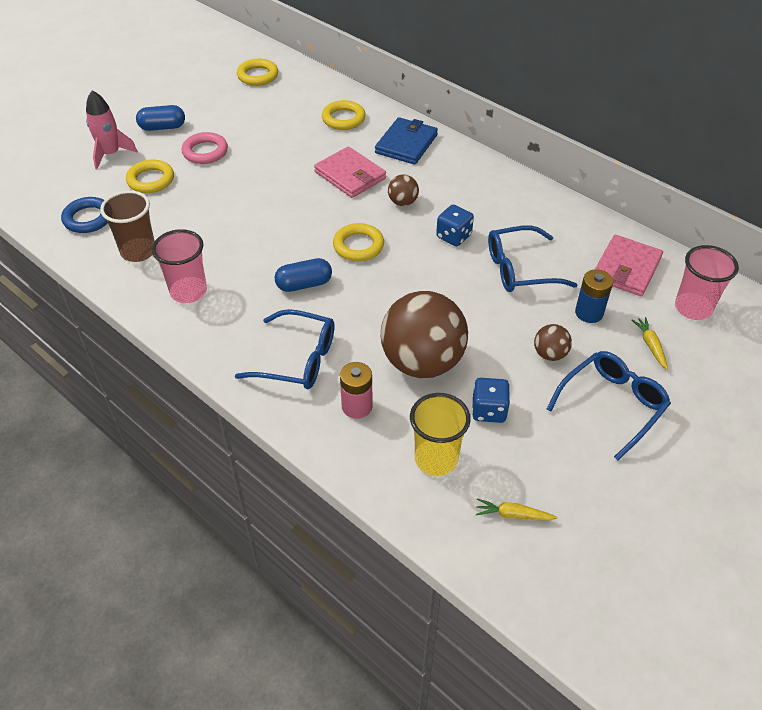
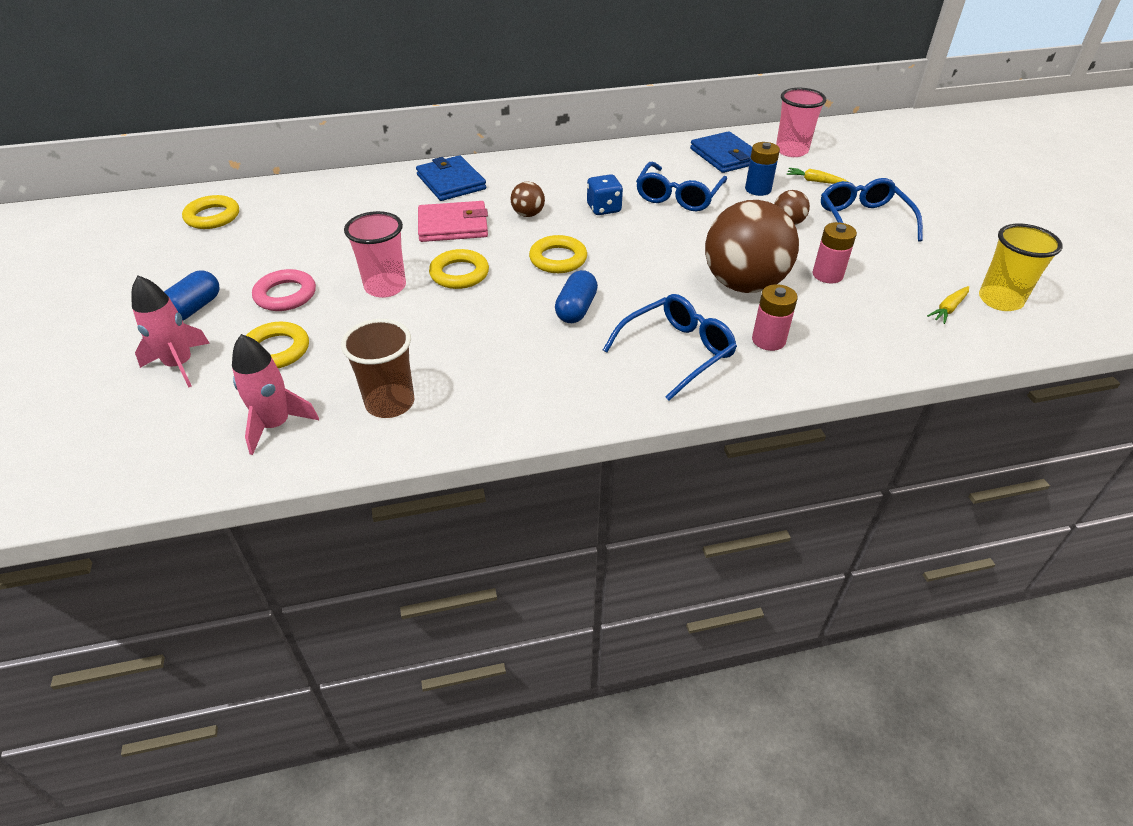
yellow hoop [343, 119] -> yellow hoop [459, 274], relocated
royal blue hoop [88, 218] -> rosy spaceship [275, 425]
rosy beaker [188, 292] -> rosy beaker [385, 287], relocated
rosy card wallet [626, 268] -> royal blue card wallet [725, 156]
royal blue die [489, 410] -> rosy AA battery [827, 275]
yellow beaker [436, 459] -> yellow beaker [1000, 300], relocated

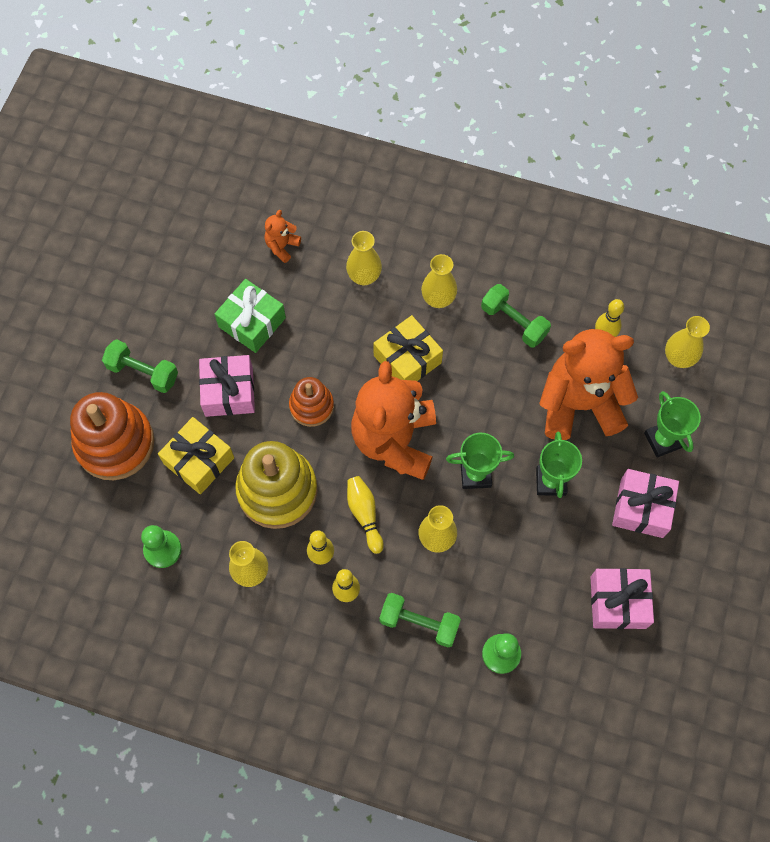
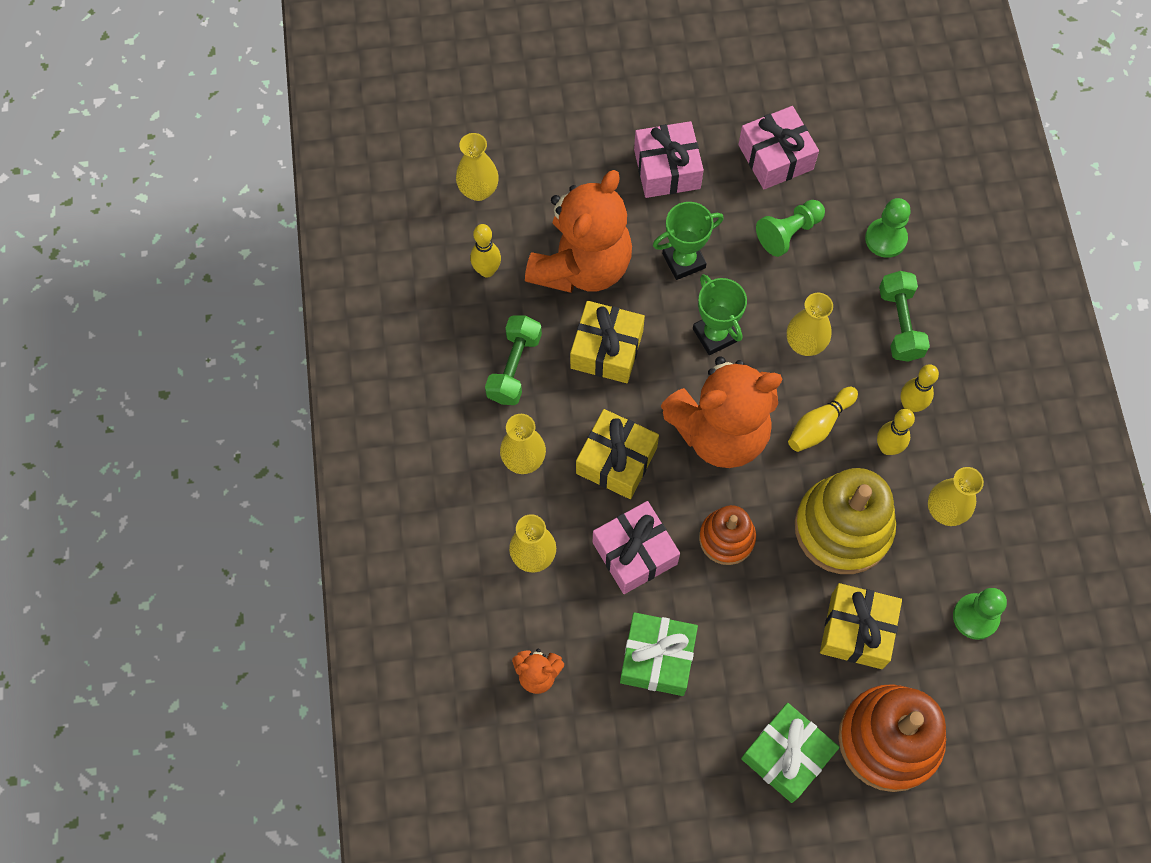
orange stuffed bear [579, 404] -> orange stuffed bear [581, 265], 120 degrees counterclockwise
green free weight [143, 372] -> green wrapped gift [786, 756]
rosy wrapped gift [229, 392] -> rosy wrapped gift [635, 553], relocated
green prize cup [663, 440] -> none
none -> green pawn [788, 233]
none -> yellow wrapped gift [607, 349]

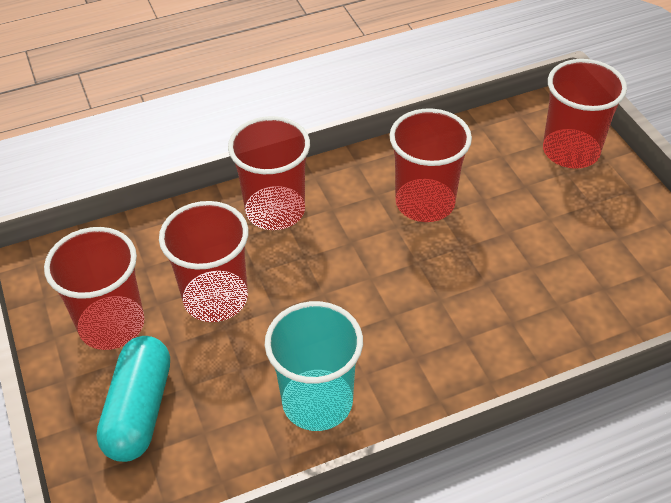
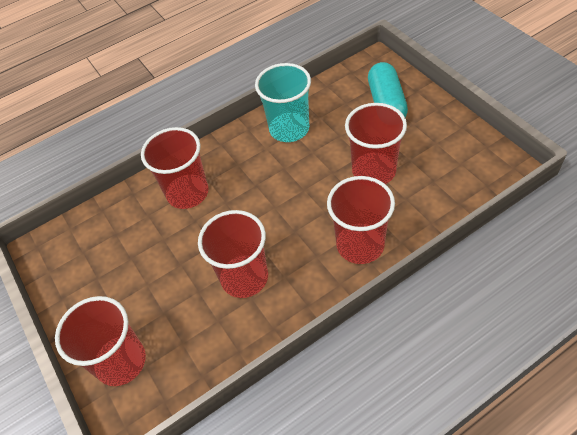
red beaker [111, 325] -> red beaker [187, 193], relocated

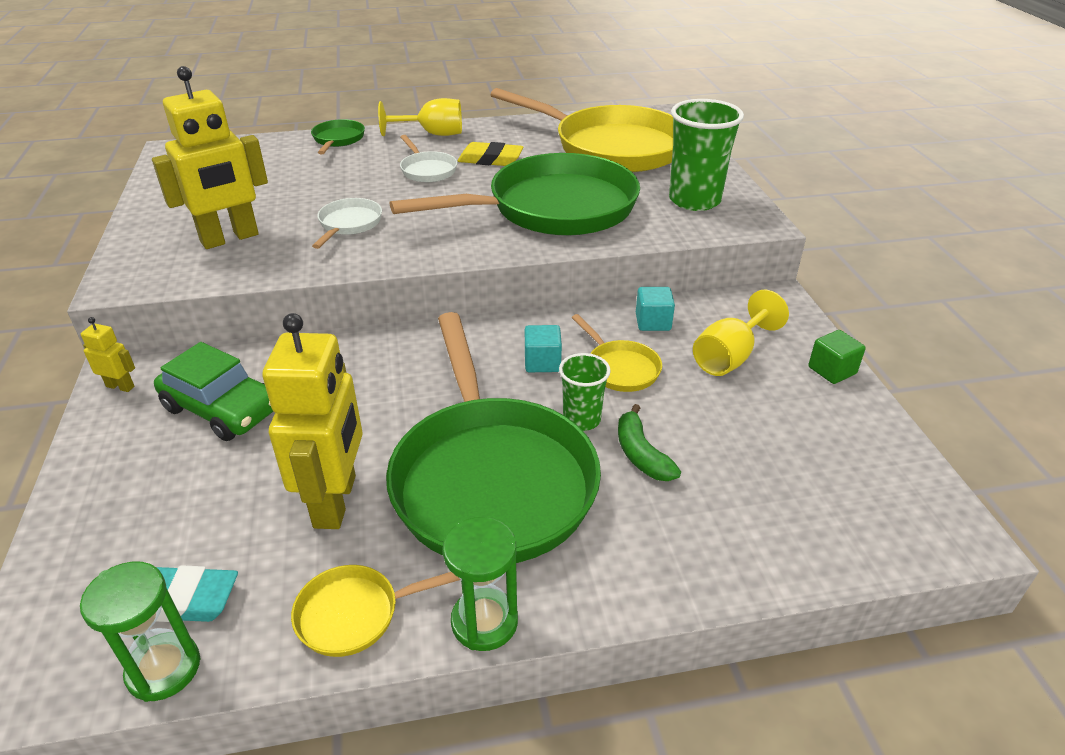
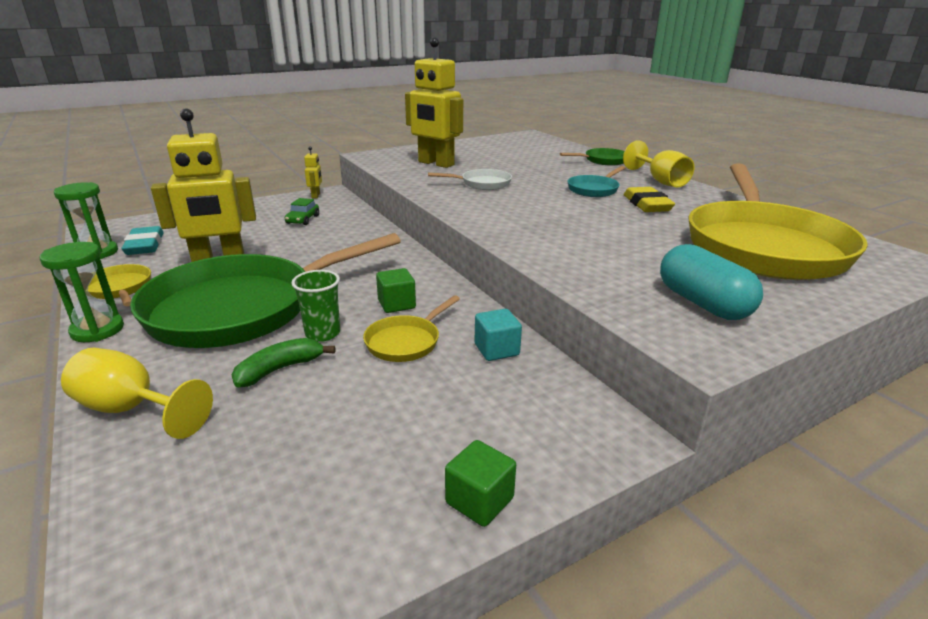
green beaker [694, 200] -> teal capsule [703, 303]
snow-white pan [427, 170] -> teal pan [594, 189]
green pan [553, 208] -> none
yellow goblet [730, 357] -> yellow goblet [132, 409], relocated
teal solid cube [542, 362] -> green solid cube [396, 304]
green automobile [222, 409] -> green automobile [303, 219], x0.53

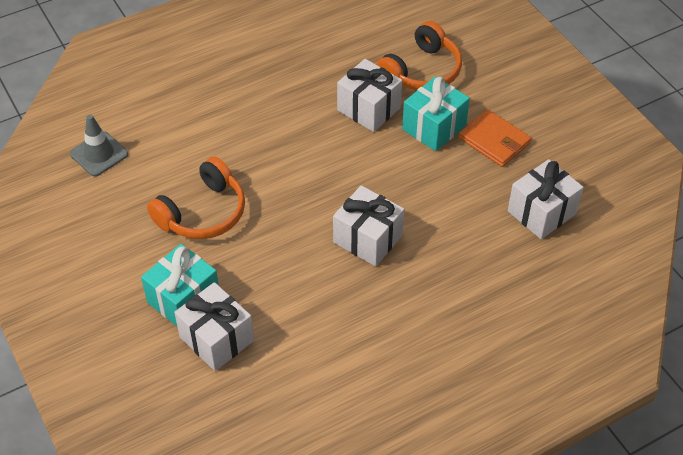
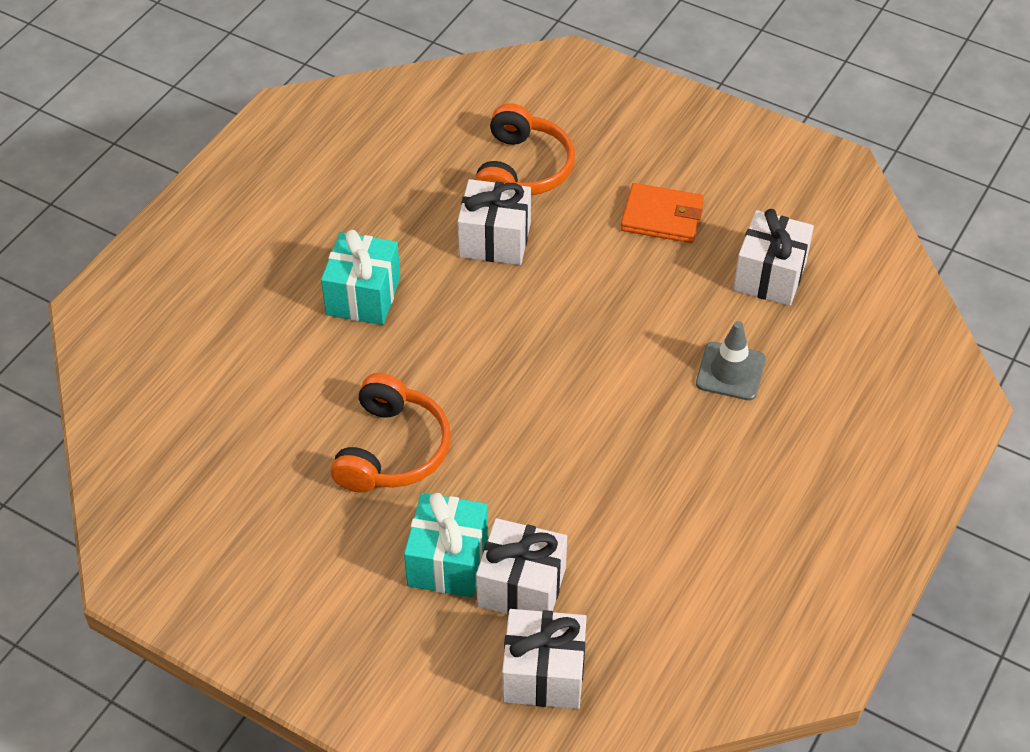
teal wrapped gift [434, 127] -> teal wrapped gift [363, 296], relocated
ash-grey road cone [99, 154] -> ash-grey road cone [730, 371], relocated
snow-white wrapped gift [367, 239] -> snow-white wrapped gift [543, 674], relocated

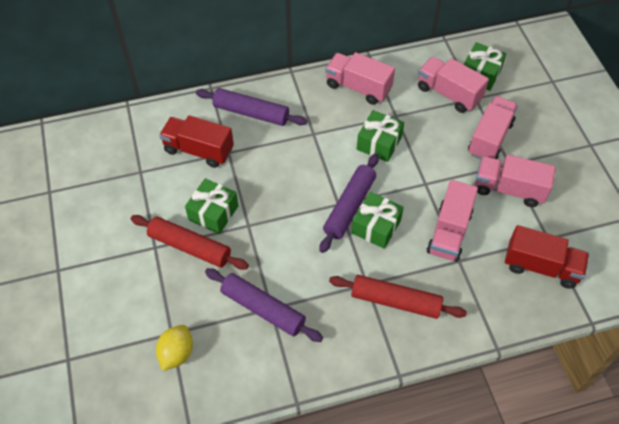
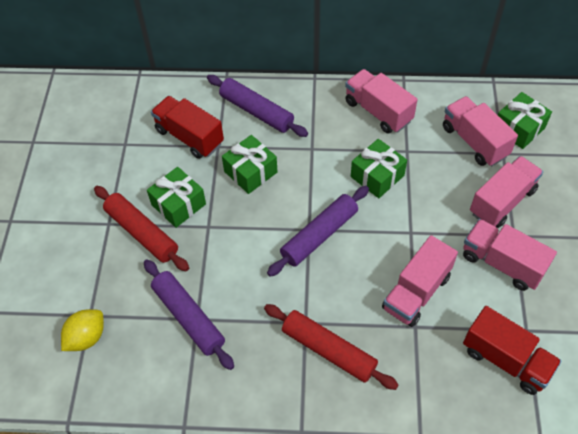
green wrapped gift [376, 227] -> green wrapped gift [250, 172], relocated

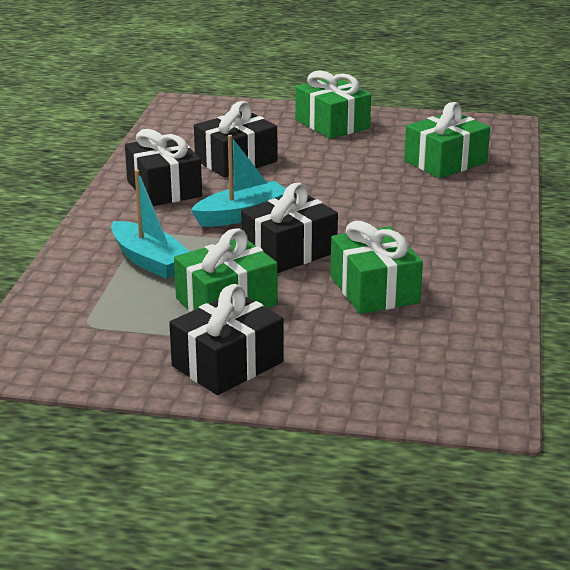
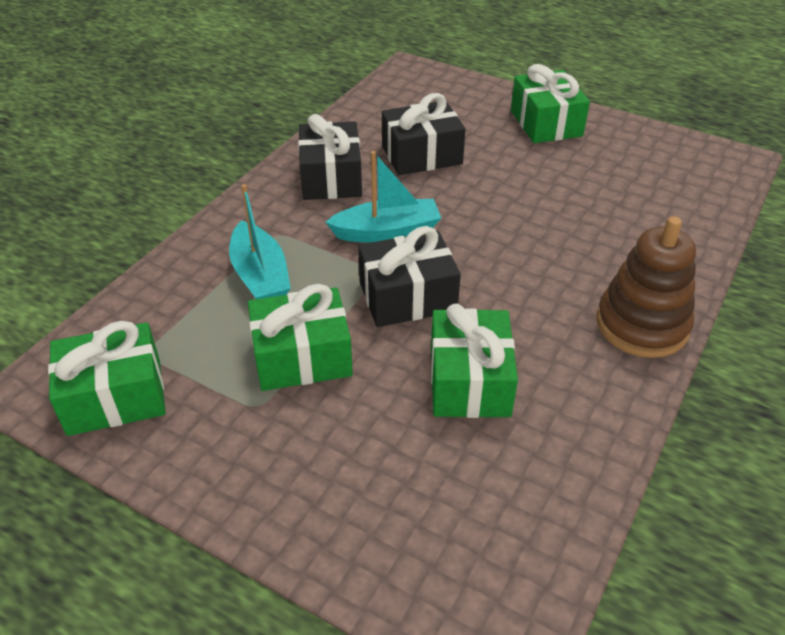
green wrapped gift [445, 162] -> green wrapped gift [115, 396], relocated
black wrapped gift [227, 364] -> none
none -> dark brown stacking toy [642, 325]

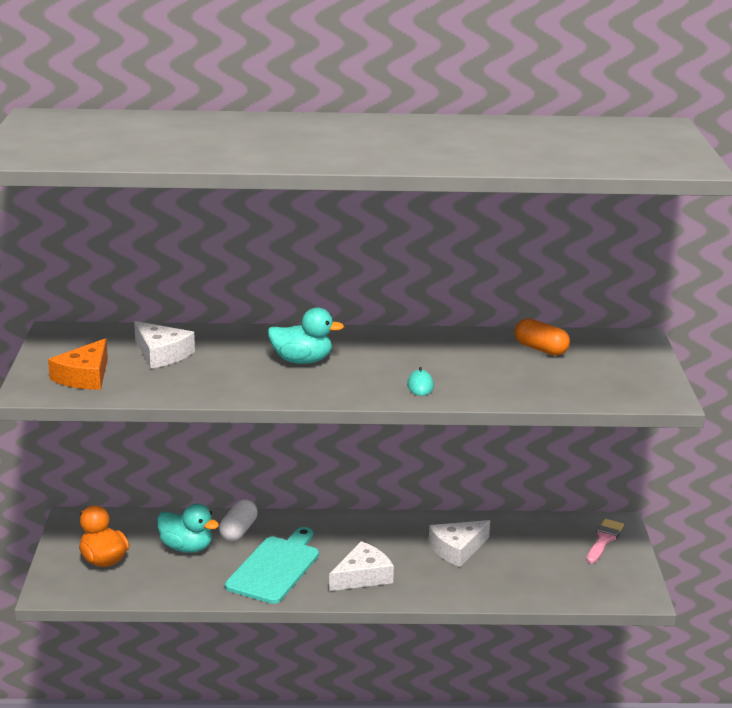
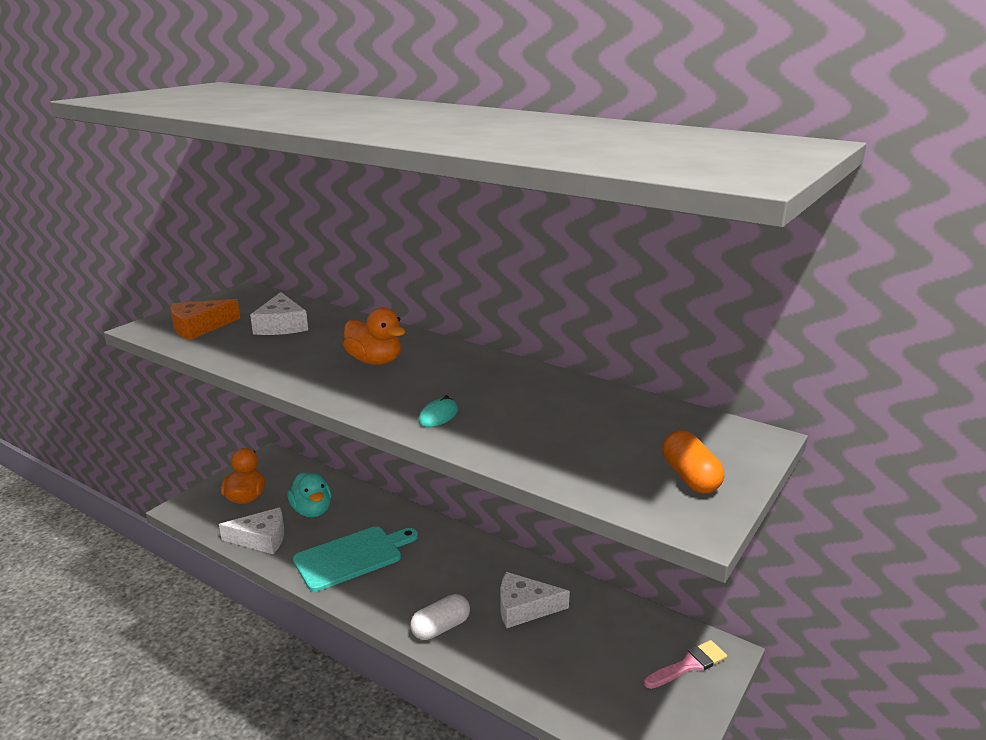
teal duck [302, 361] -> orange duck [375, 361]
orange capsule [540, 349] -> orange capsule [690, 477], relocated
snow-white capsule [238, 531] -> snow-white capsule [441, 628], relocated
snow-white cheese wedge [362, 576] -> snow-white cheese wedge [261, 538], relocated

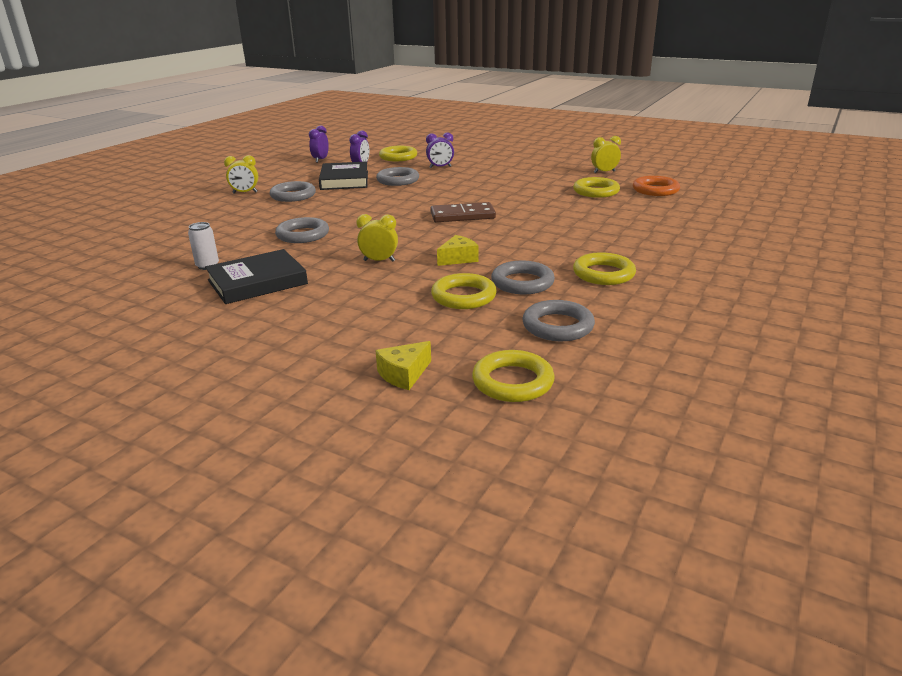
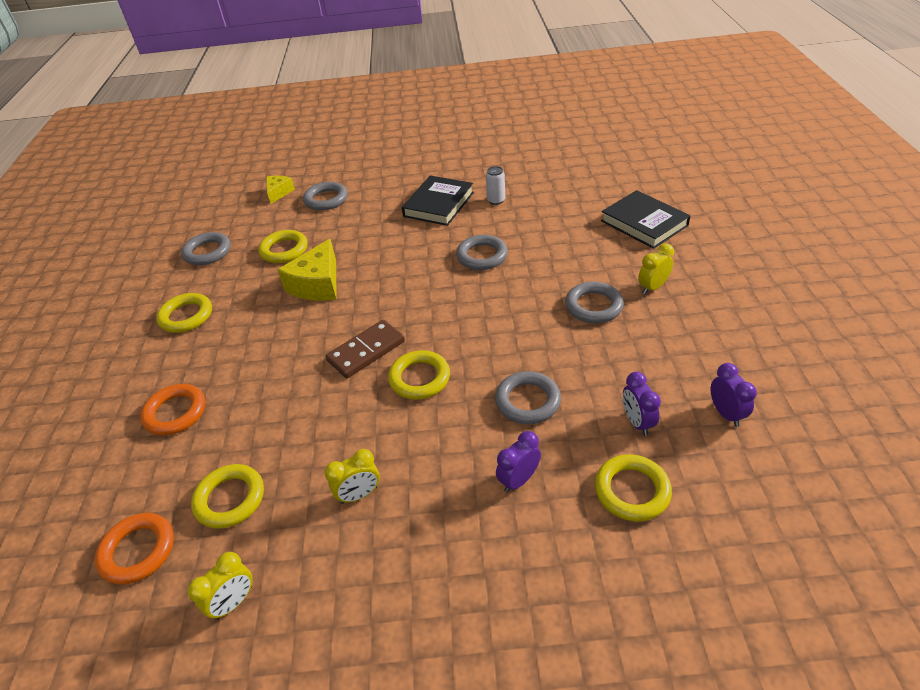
black book [344, 180] -> black book [644, 223], relocated
yellow alarm clock [379, 261] -> yellow alarm clock [359, 494], relocated
yellow cheese wedge [458, 259] -> yellow cheese wedge [317, 284], x1.74
ash-grey hoop [522, 282] -> ash-grey hoop [326, 199], relocated
yellow hoop [512, 382] -> yellow hoop [419, 378], relocated
none -> orange hoop [175, 413]

